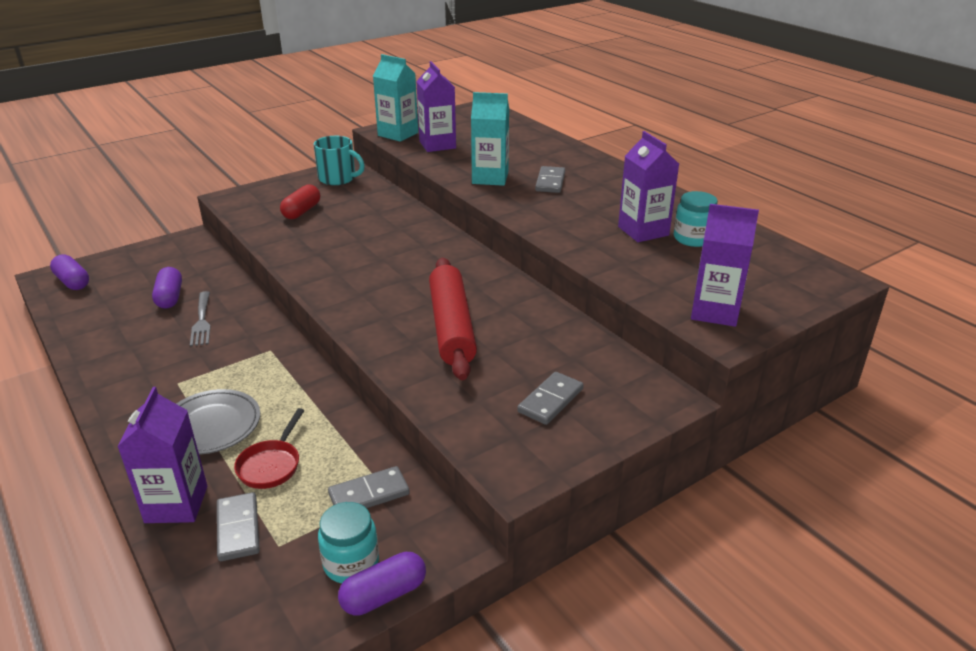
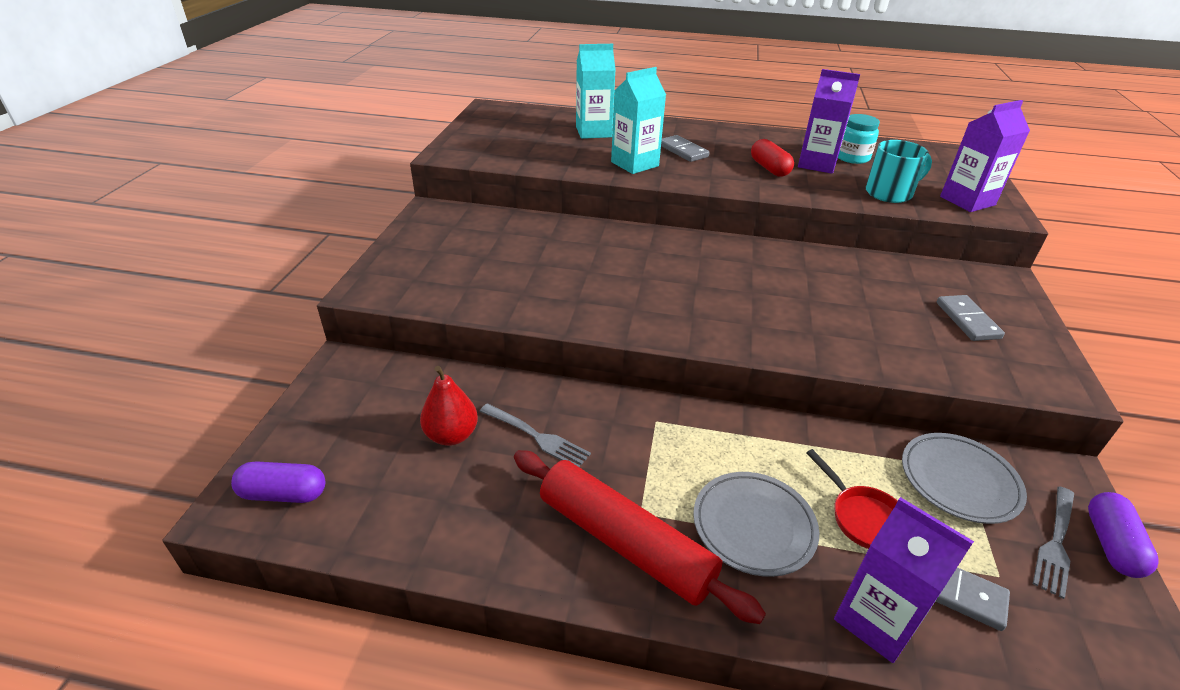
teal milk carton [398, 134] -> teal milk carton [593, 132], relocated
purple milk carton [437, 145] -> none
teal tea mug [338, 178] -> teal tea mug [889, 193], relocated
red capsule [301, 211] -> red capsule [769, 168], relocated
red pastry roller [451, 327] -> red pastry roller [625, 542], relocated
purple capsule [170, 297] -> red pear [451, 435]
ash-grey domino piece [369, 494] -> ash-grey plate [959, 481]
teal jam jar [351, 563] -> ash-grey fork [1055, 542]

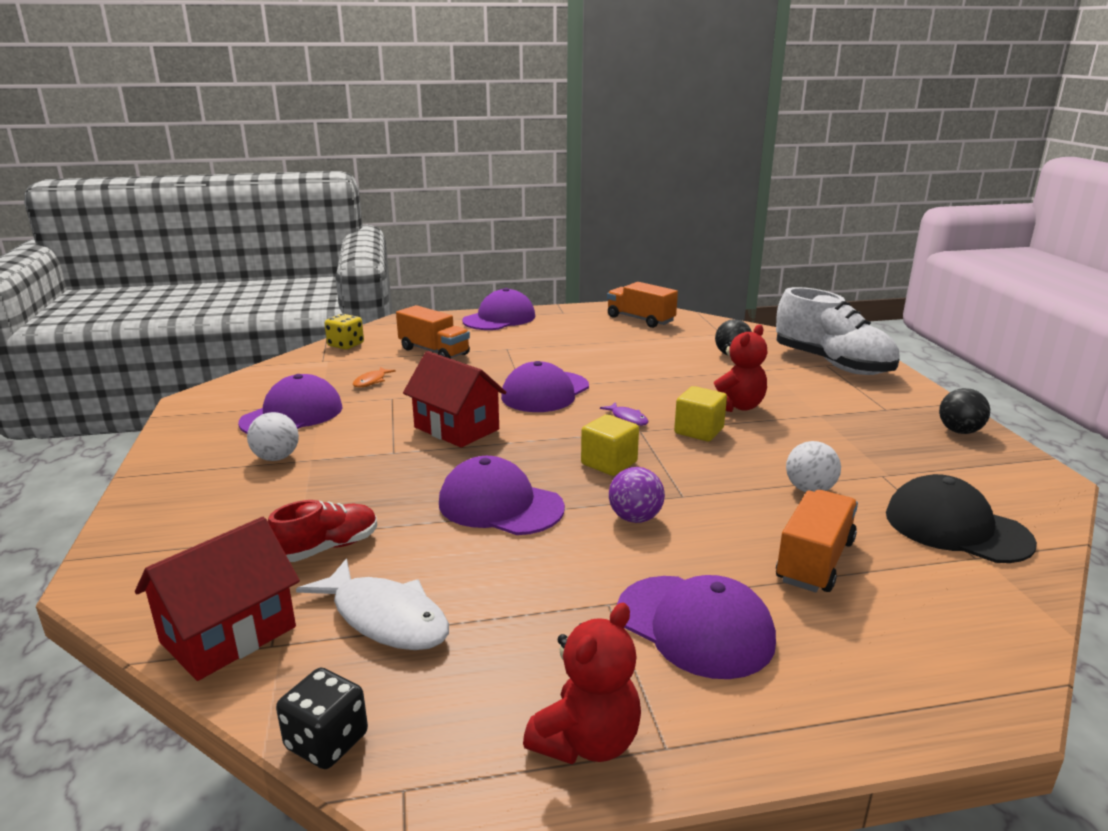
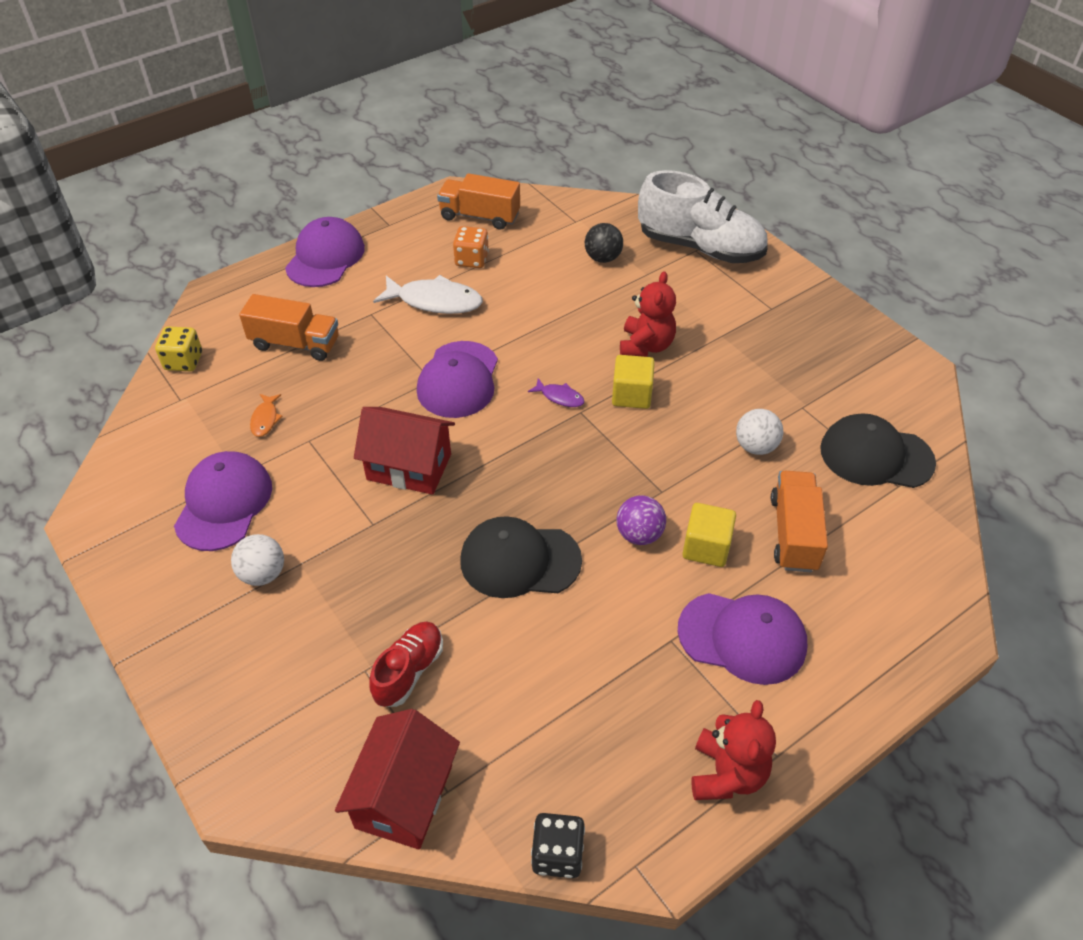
black sphere [959, 431] -> none
yellow solid cube [609, 463] -> yellow solid cube [706, 547], relocated
purple cap [500, 505] -> black cap [519, 560]
snow-white fish figure [385, 618] -> snow-white fish figure [435, 301], relocated
none -> orange die [471, 260]

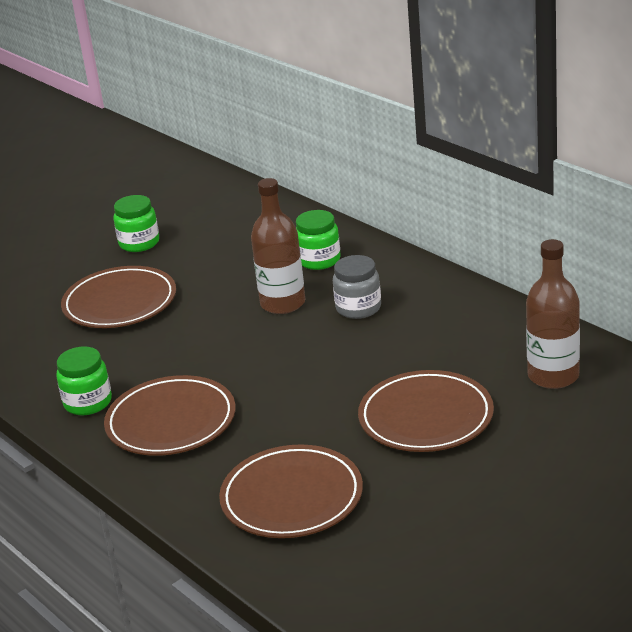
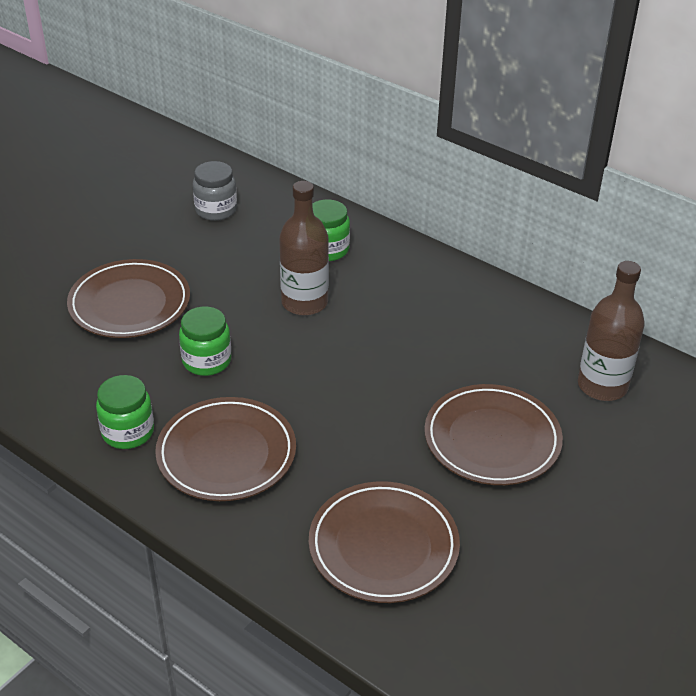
green jam jar [139, 243] -> green jam jar [207, 361], relocated
ash-grey jam jar [358, 308] -> ash-grey jam jar [216, 210], relocated

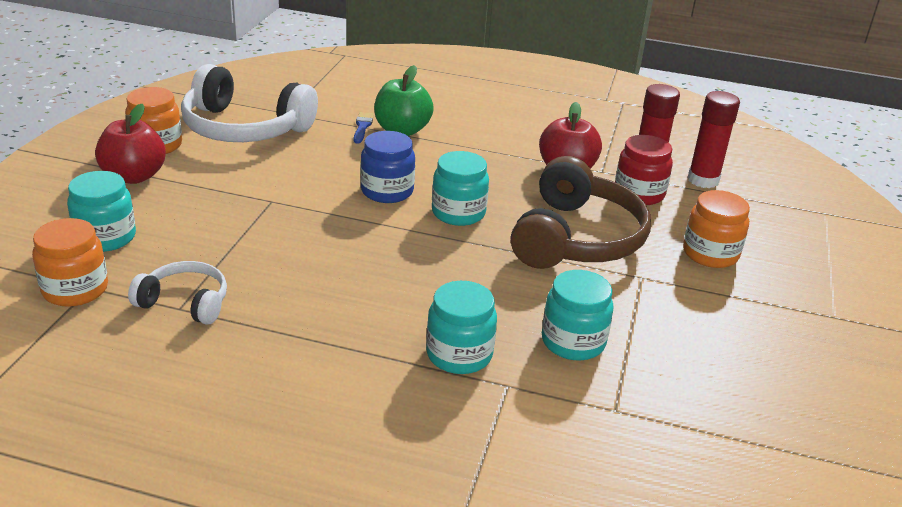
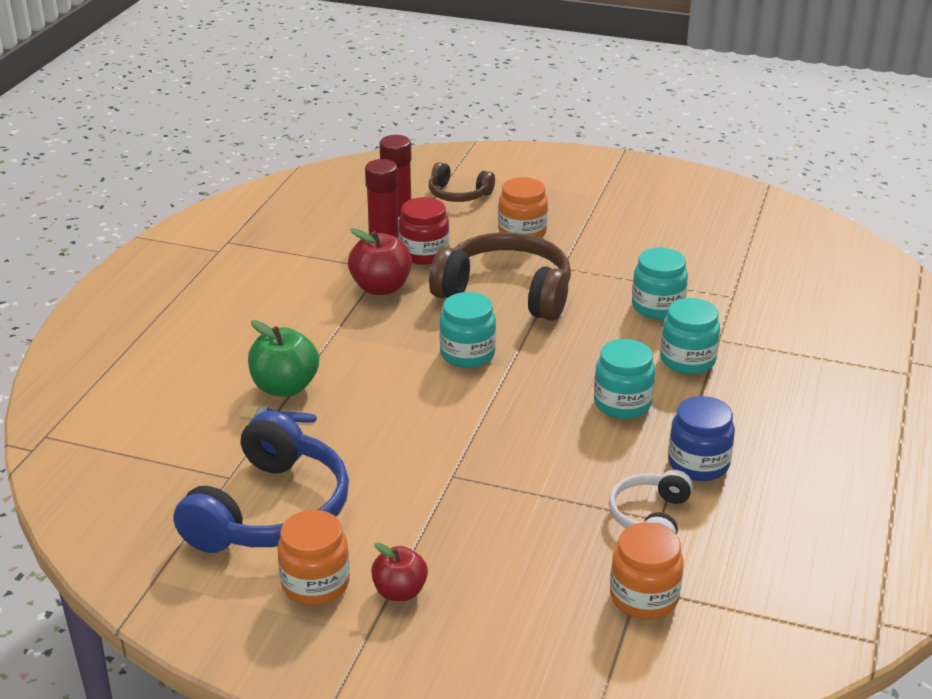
snow-white over-ear headphones [244, 128] -> royal blue over-ear headphones [270, 510]
red toy apple [134, 176] -> red toy apple [400, 591], x0.66
royal blue jam jar [387, 191] -> royal blue jam jar [698, 464], relocated
teal jam jar [106, 237] -> teal jam jar [622, 403], relocated
none -> dark brown over-ear headphones [458, 194]

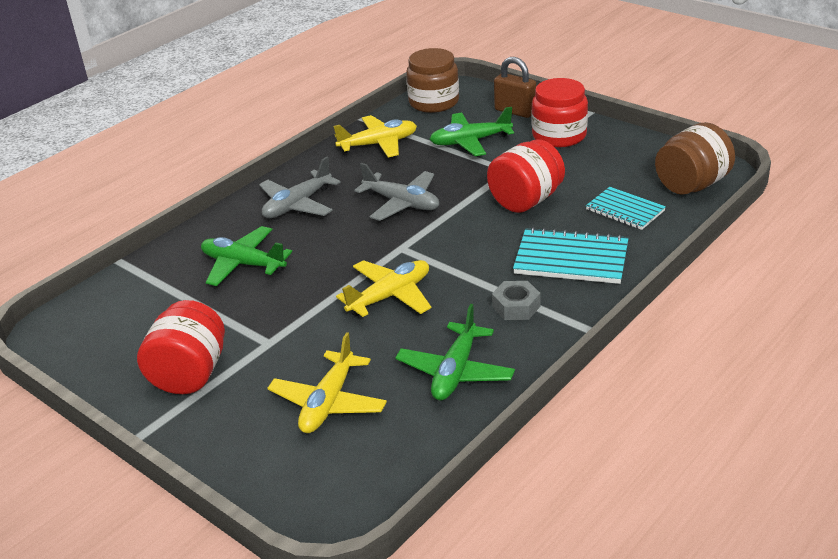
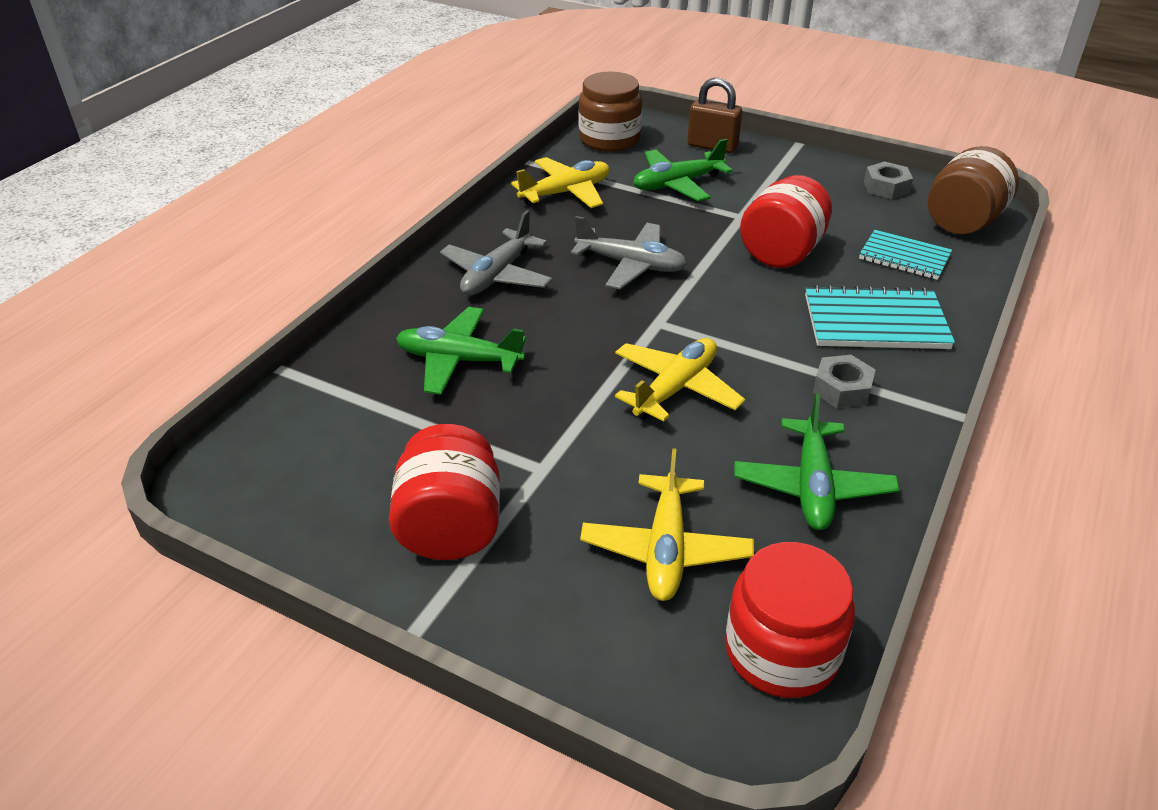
red jam jar [559, 135] -> red jam jar [781, 651], relocated
none -> ash-grey nut [886, 187]

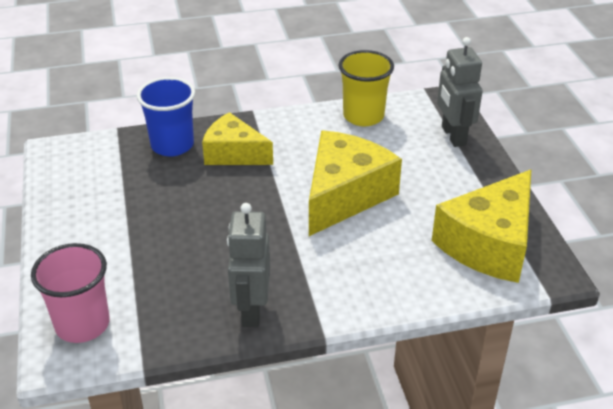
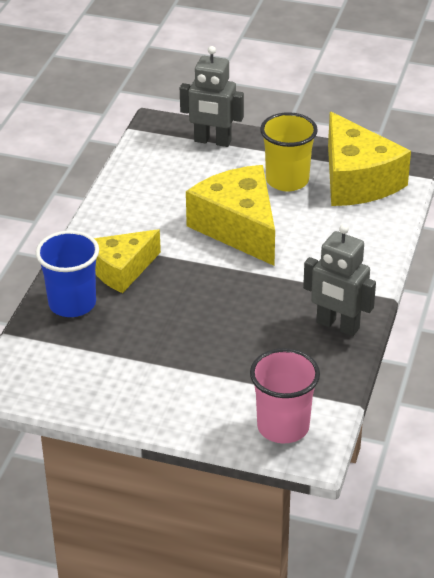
yellow beaker [363, 116] -> yellow beaker [287, 180], relocated

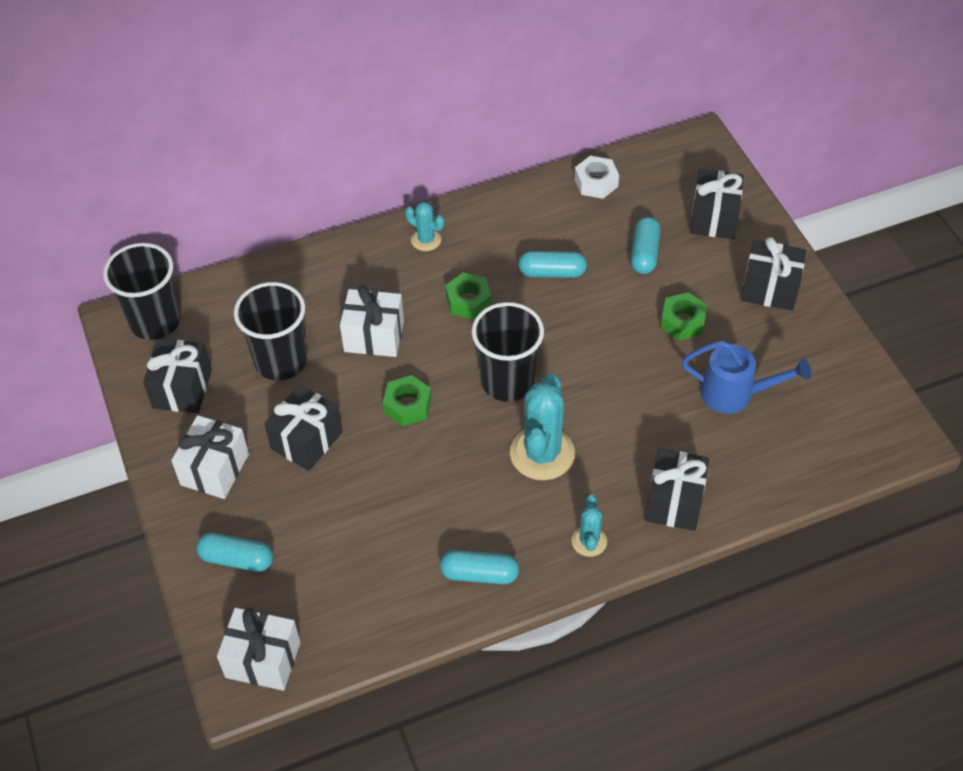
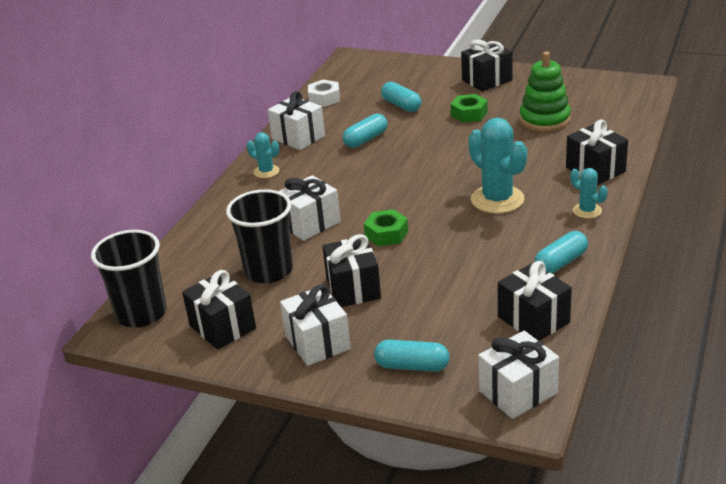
black wrapped gift [714, 218] -> black wrapped gift [533, 320], relocated
teal prickly plant [426, 240] -> teal prickly plant [266, 171], 45 degrees clockwise
green nut [468, 301] -> none
black beaker [507, 381] -> none
royal blue sprinkling can [735, 394] -> green stacking toy [544, 119]
teal capsule [237, 559] -> teal capsule [412, 366], 45 degrees clockwise
none -> snow-white wrapped gift [298, 137]

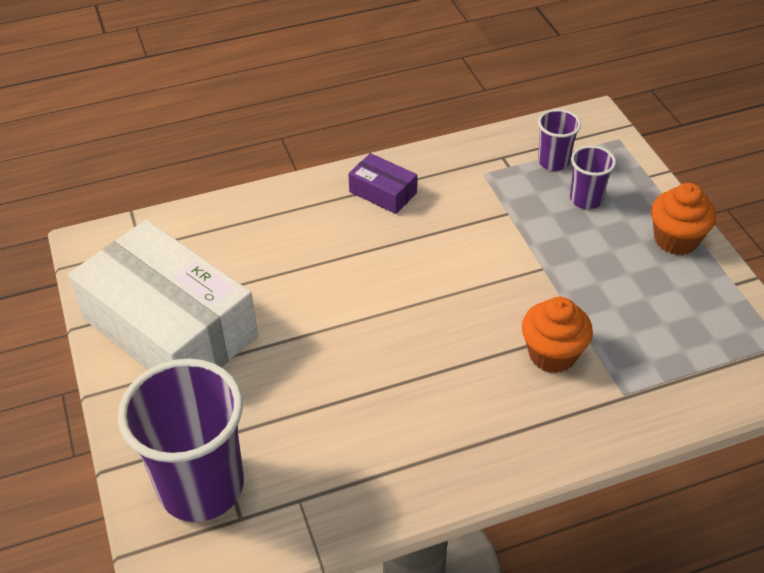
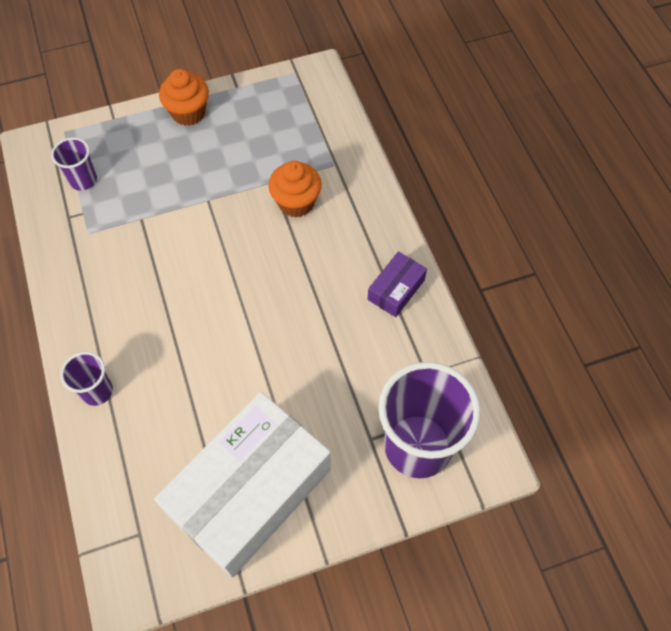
purple beaker [586, 199] -> purple beaker [97, 391], relocated
purple package [383, 192] -> purple package [396, 290], relocated

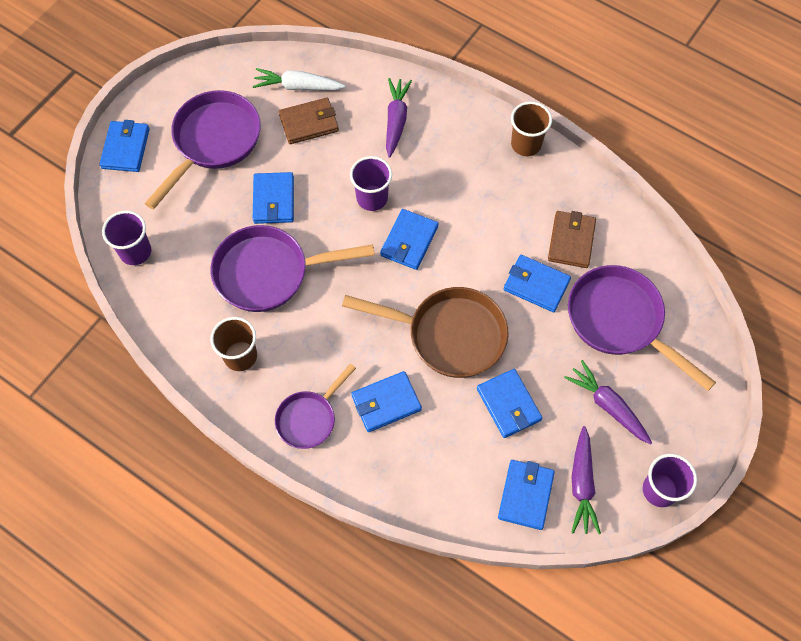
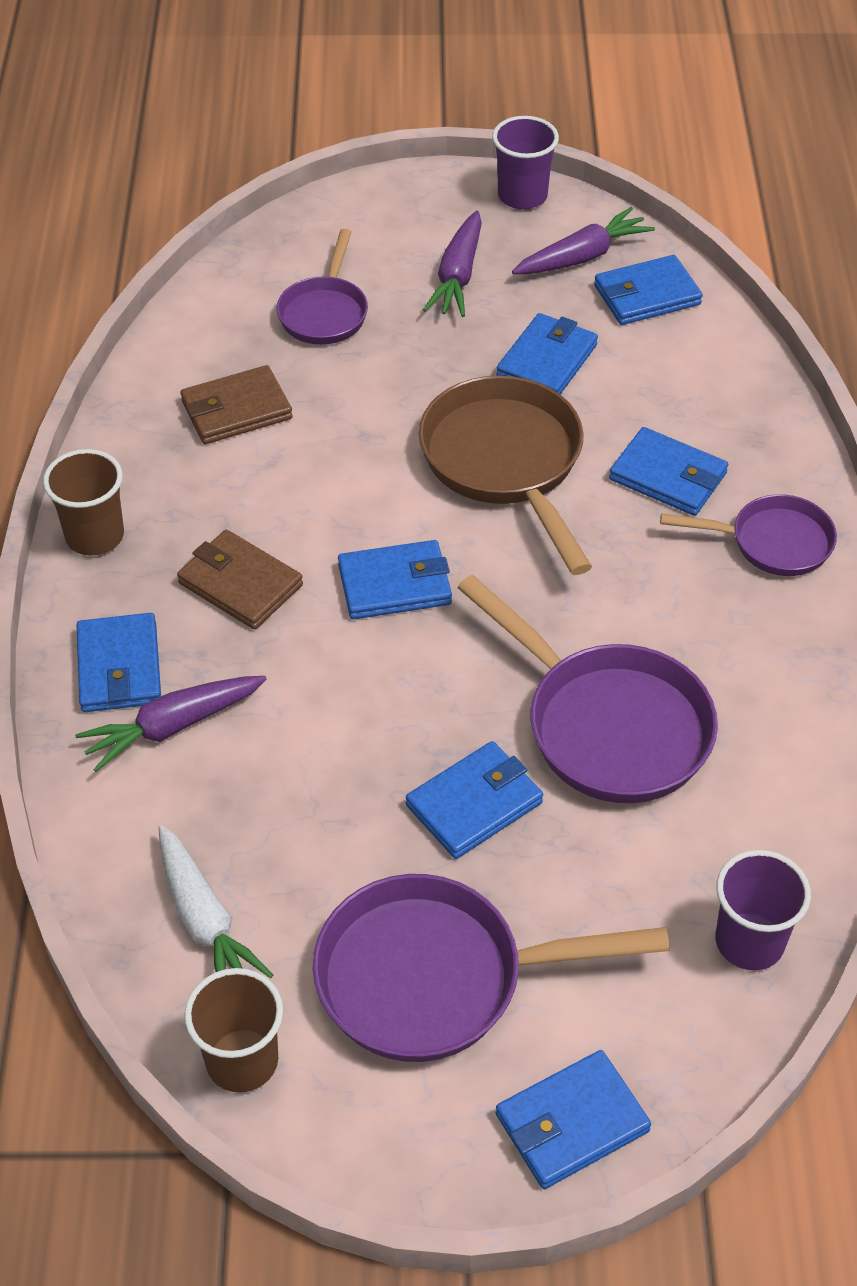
dark brown card wallet [309, 123] -> dark brown card wallet [240, 584], relocated
purple beaker [372, 198] -> none
royal blue card wallet [536, 285] -> royal blue card wallet [119, 667], relocated
purple pan [620, 321] -> purple pan [324, 312], x0.60
dark brown beaker [240, 356] -> dark brown beaker [242, 1061], relocated

